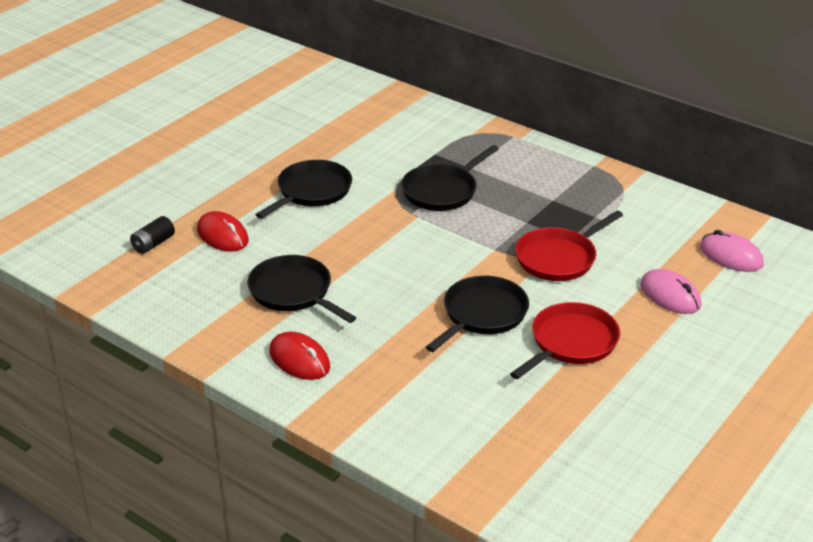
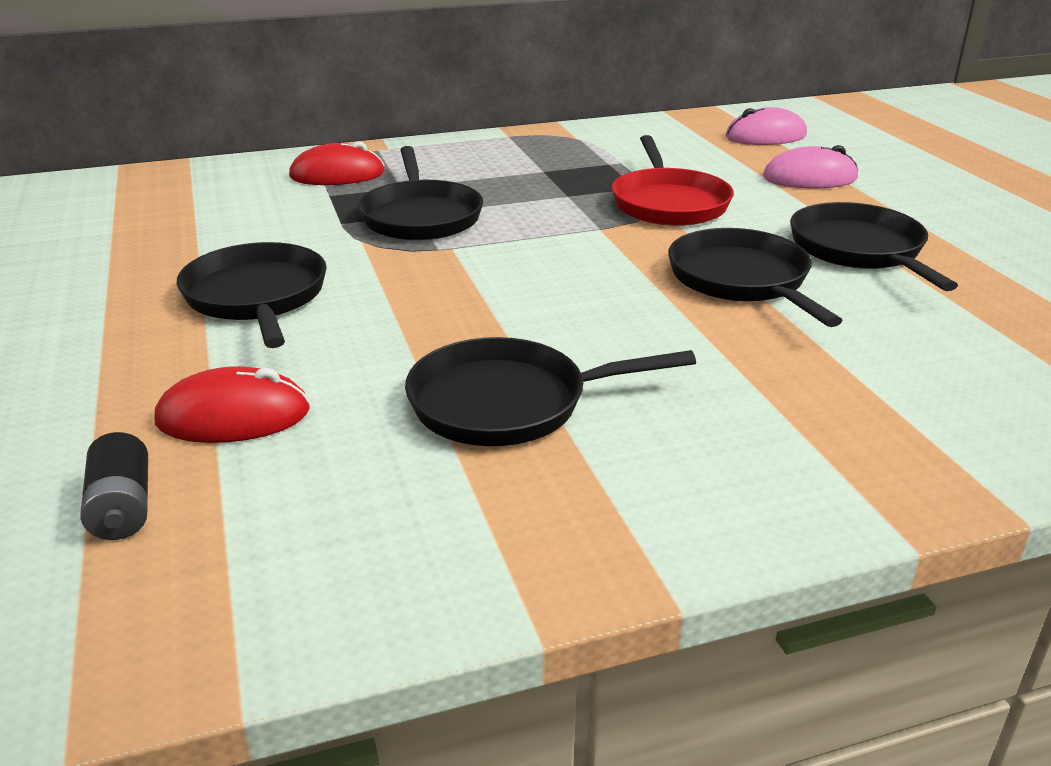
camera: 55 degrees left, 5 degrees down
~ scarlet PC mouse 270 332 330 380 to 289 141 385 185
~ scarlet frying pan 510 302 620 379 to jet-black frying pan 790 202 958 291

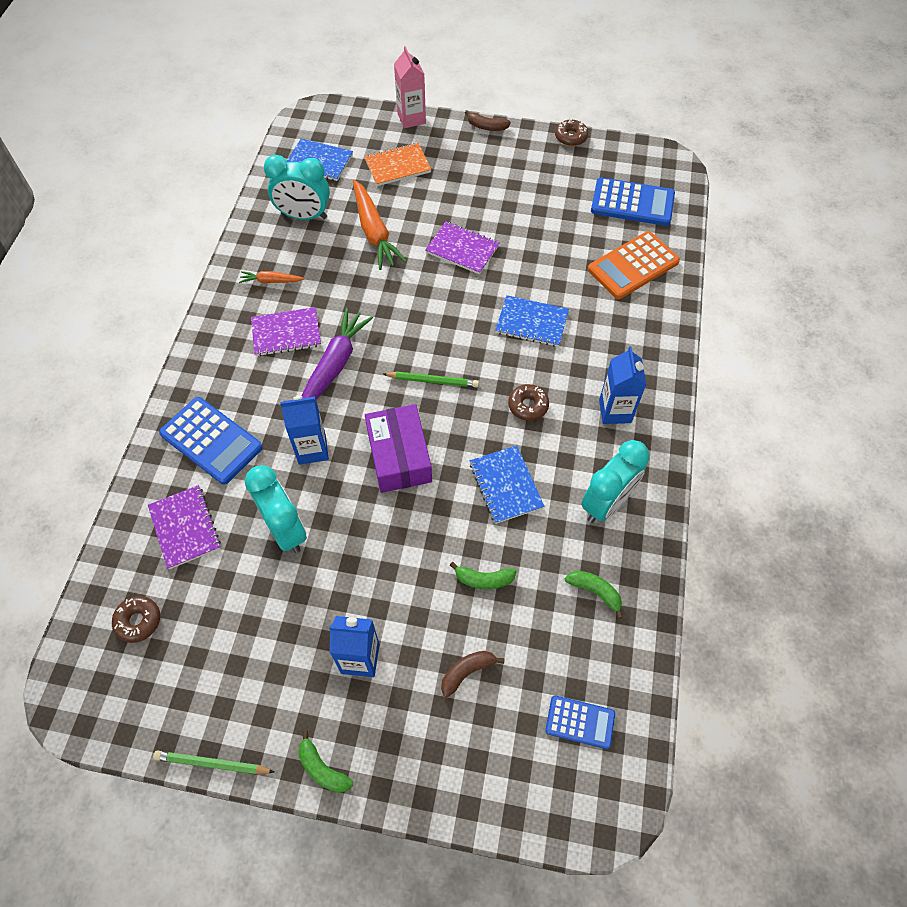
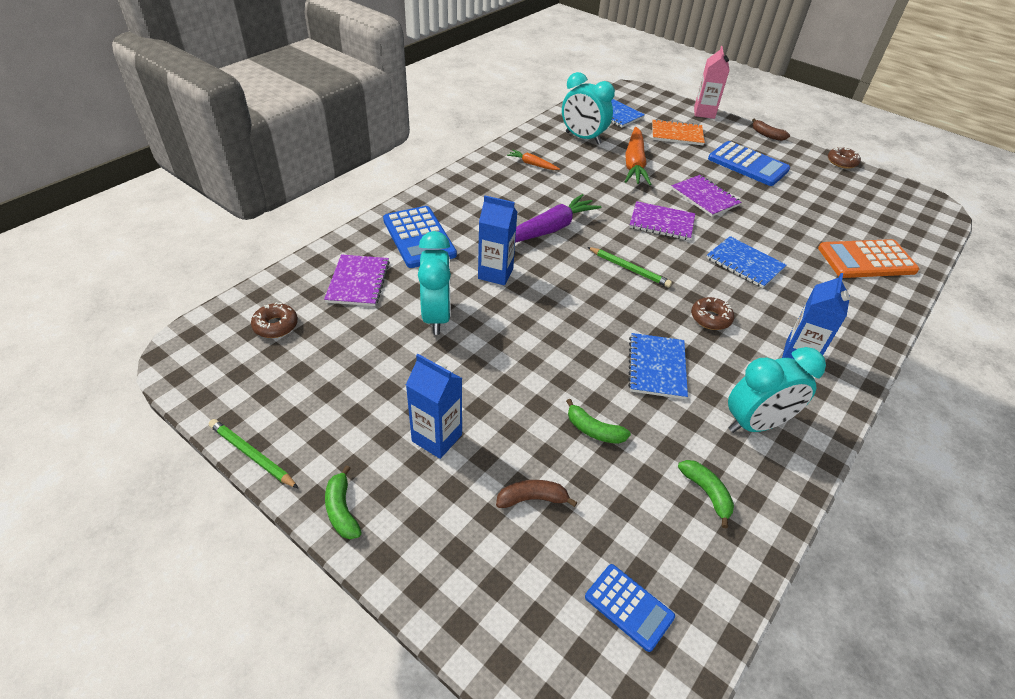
camera: 25 degrees right, 15 degrees down
~ royal purple exercise book 251 307 321 356 to 629 201 695 241
~ blue adding machine 591 177 675 226 to 708 141 790 186
- royal purple box 365 404 432 493

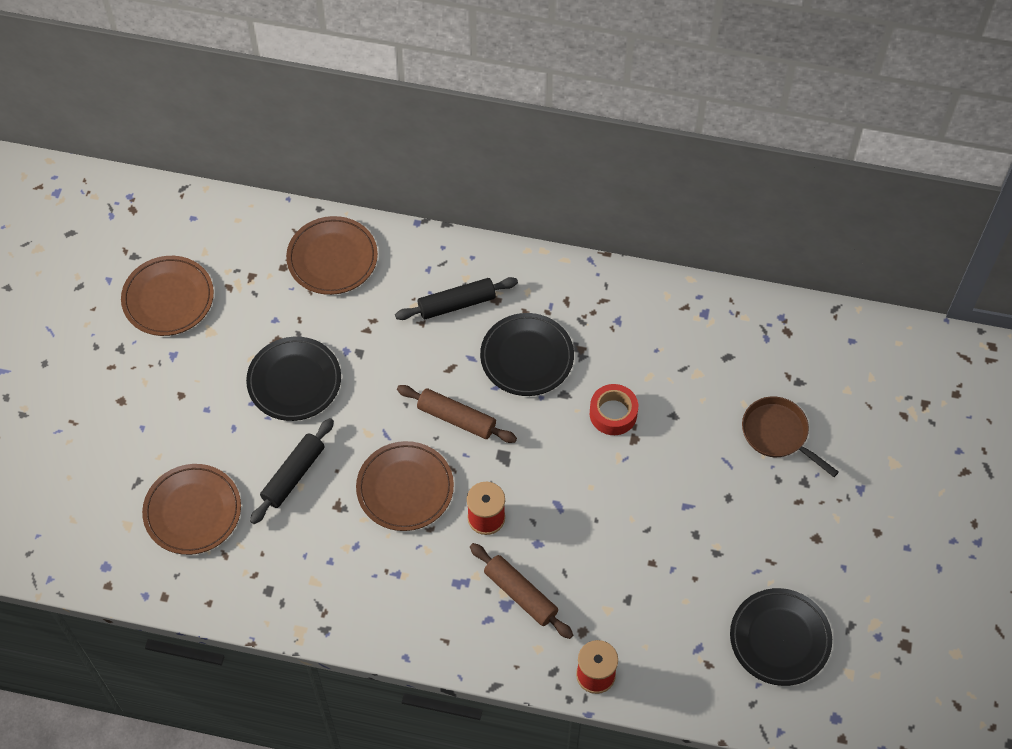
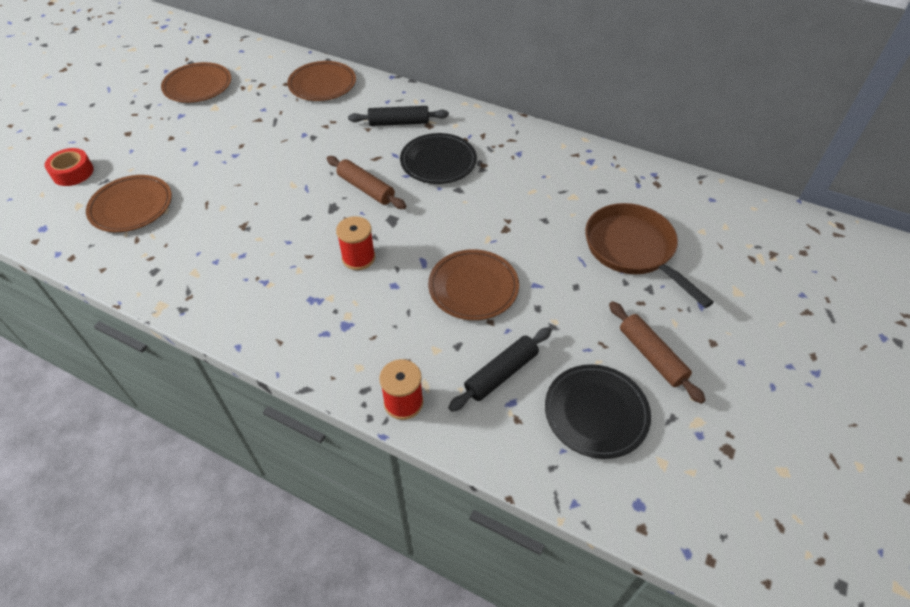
camera: 15 degrees right, 10 degrees down
~ scarlet sticky tape 590 384 638 435 to 45 148 94 186
~ brown dinner plate 356 441 454 531 to 428 249 519 320
~ jet-black pastry roller 250 418 334 524 to 448 327 552 412
~ brown frying pan 742 396 839 477 = 585 203 714 308 x1.52
~ brown pastry roller 470 543 573 639 to 609 301 705 404
- jet-black dinner plate 246 337 341 421

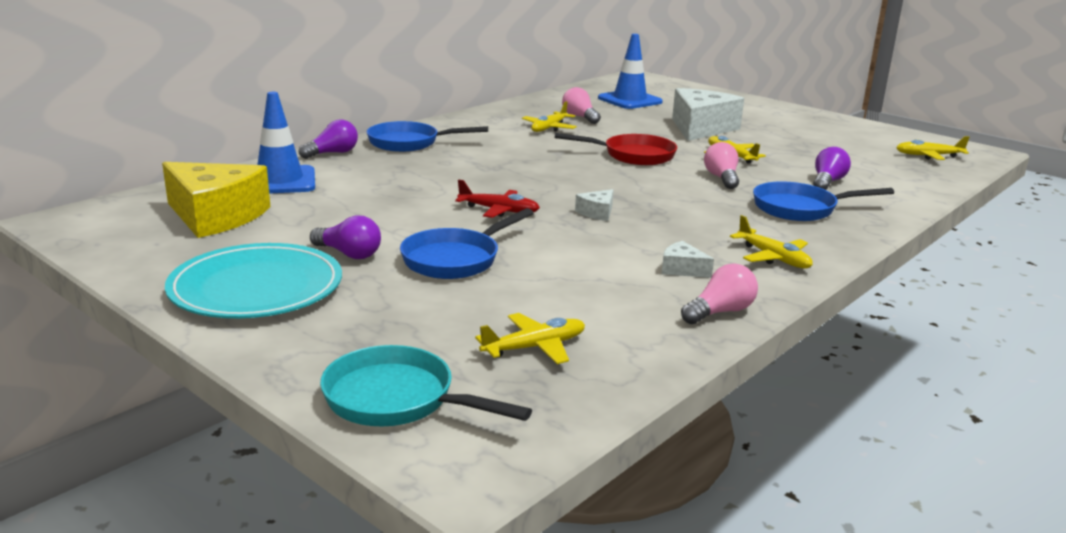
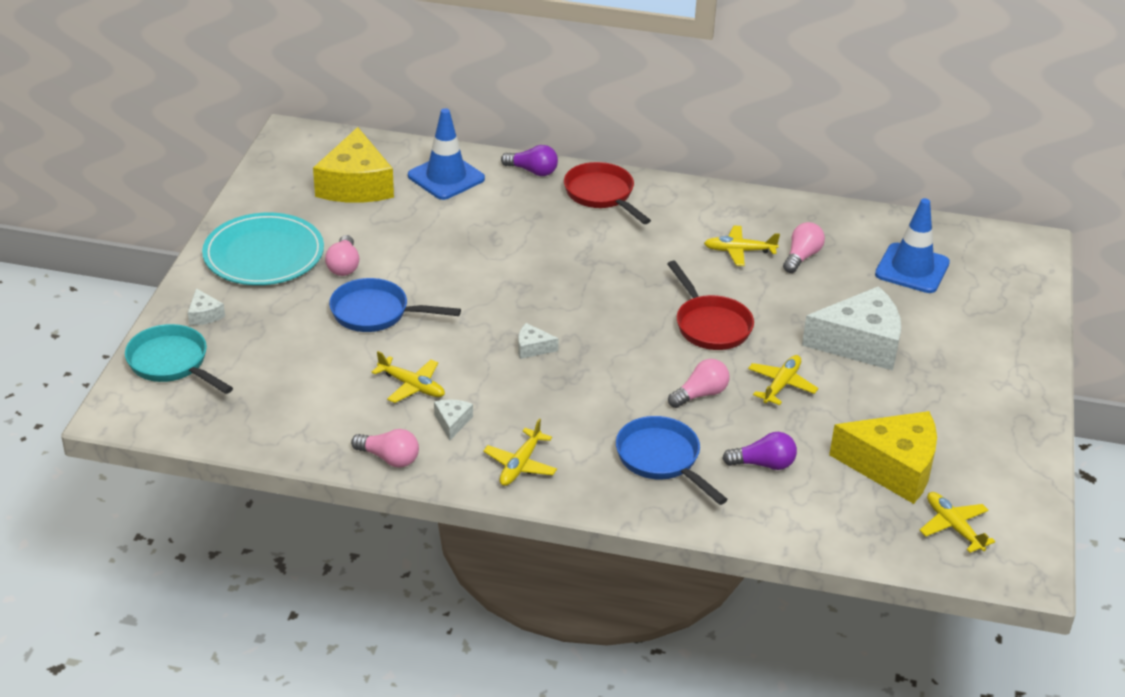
camera: 60 degrees right, 15 degrees up
~ turquoise frying pan 320 345 532 426 = 125 324 233 394 45 degrees counterclockwise
+ white cheese 188 288 225 325
~ royal purple bulb 310 215 381 259 to pink bulb 325 235 359 276
~ yellow aeroplane 475 313 585 364 to 371 351 445 403
~ blue frying pan 367 121 488 152 to scarlet frying pan 564 162 651 224
+ yellow cheese 829 411 937 504
- scarlet aeroplane 455 179 540 218

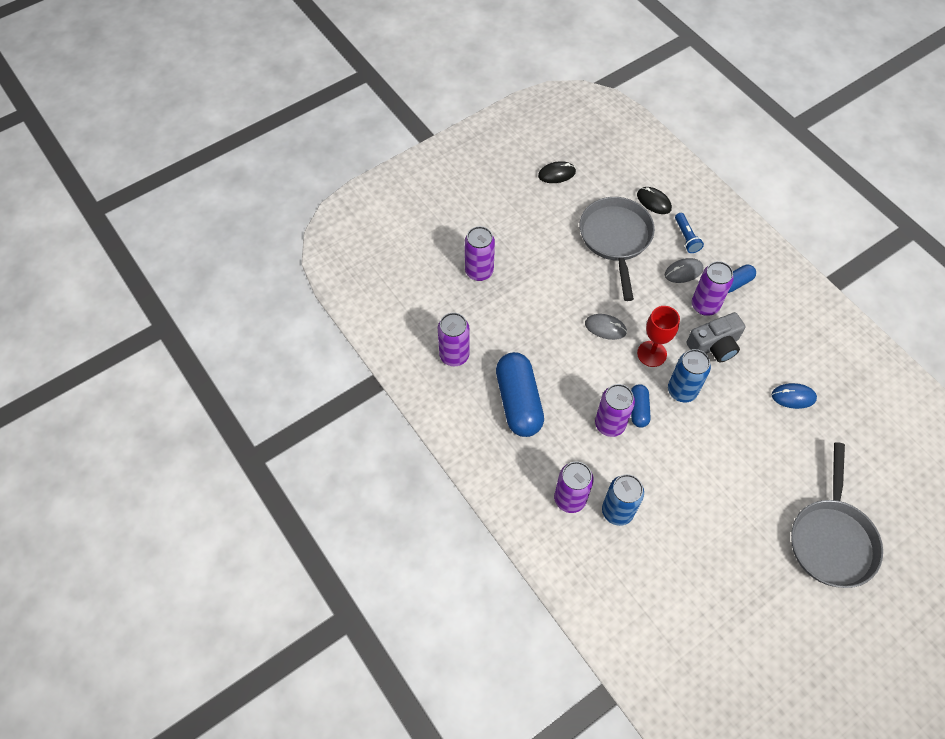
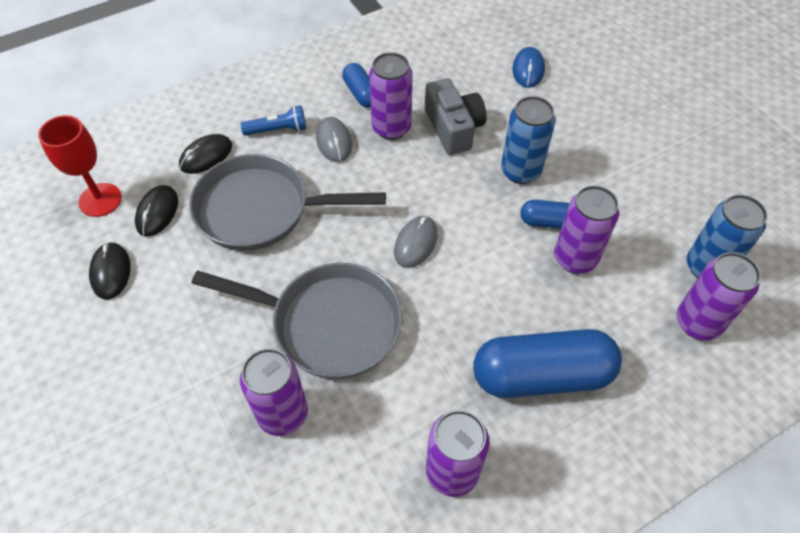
camera: 85 degrees left, 5 degrees down
~ scarlet chalice 637 306 680 367 to 38 115 122 217
+ jet-black PC mouse 135 185 178 236
~ grey frying pan 791 442 883 588 to 192 263 403 379

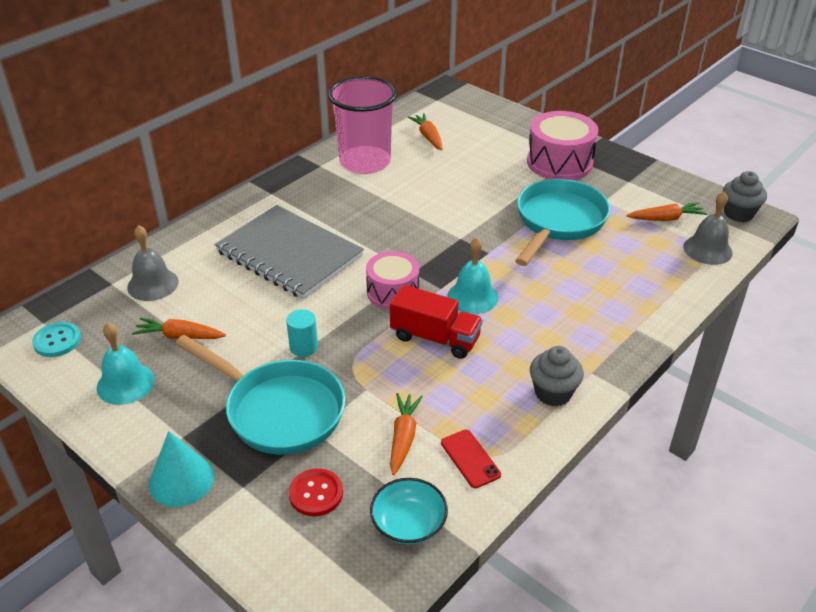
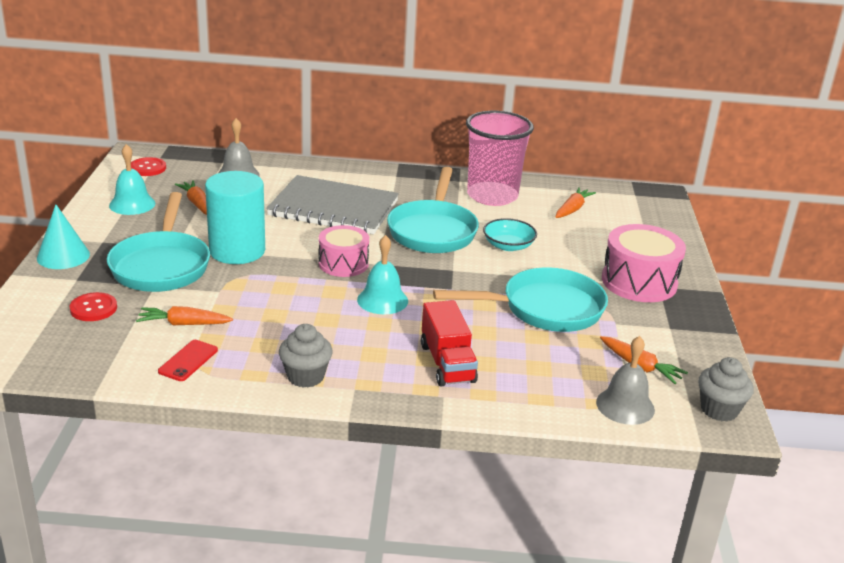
camera: 50 degrees right, 10 degrees down
~ turquoise sewing button 32 322 81 357 to scarlet sewing button 131 157 166 176
~ bright orange toy carrot 390 393 423 475 = 136 306 233 325 150 degrees counterclockwise
~ turquoise cylinder 286 309 318 357 = 205 171 265 264 x2.21
~ grey exercise book 215 205 364 299 = 266 175 399 234 75 degrees counterclockwise
+ turquoise frying pan 387 167 479 253
~ scarlet truck 390 285 483 359 to 421 300 478 387
~ turquoise deep dish 370 478 448 544 to 483 218 537 251

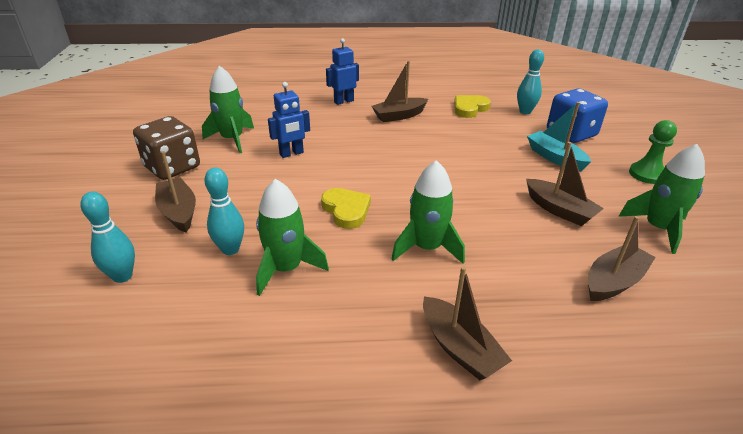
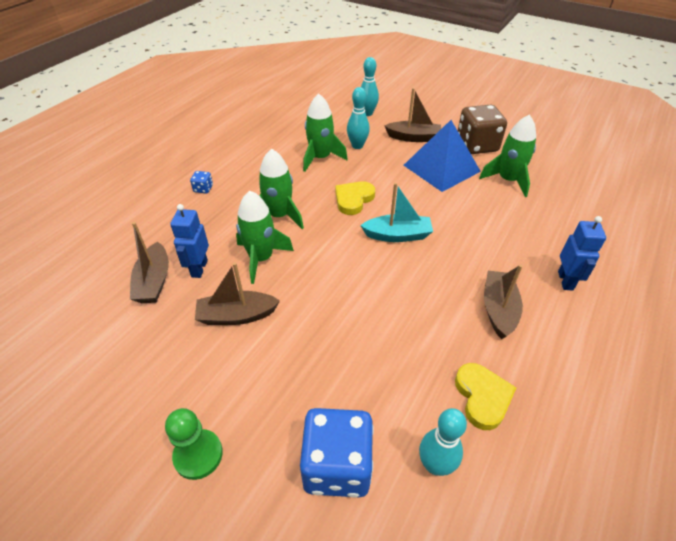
camera: 125 degrees right, 10 degrees up
~ blue robot figure 268 82 310 158 to 170 204 209 278
~ brown boat 423 266 512 380 to blue die 190 171 213 194
~ emerald toy rocket 618 144 705 254 to 236 191 294 284
~ yellow love heart 321 188 371 229 = 335 181 375 215 120 degrees clockwise
~ turquoise boat 527 102 591 171 to 360 183 433 242
+ blue pyramid 404 120 481 192

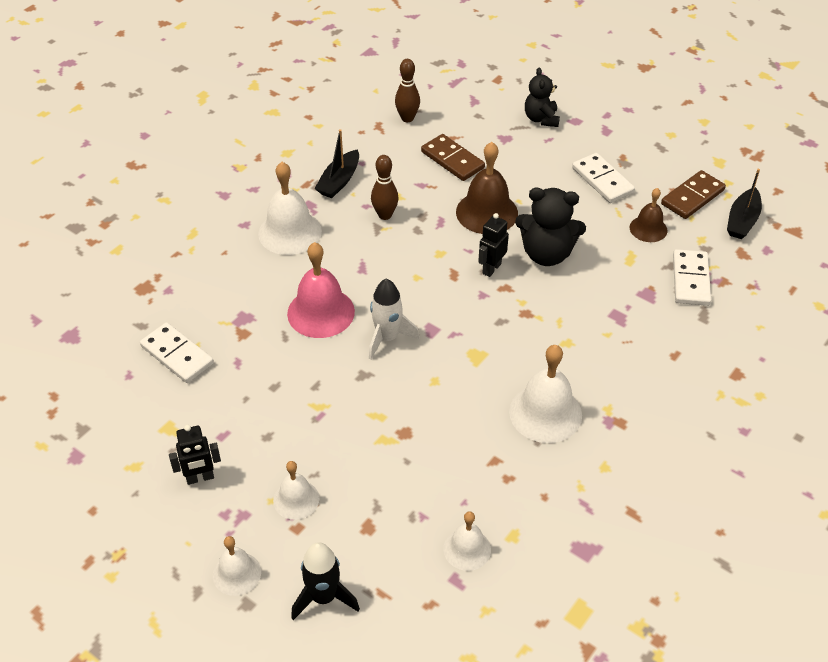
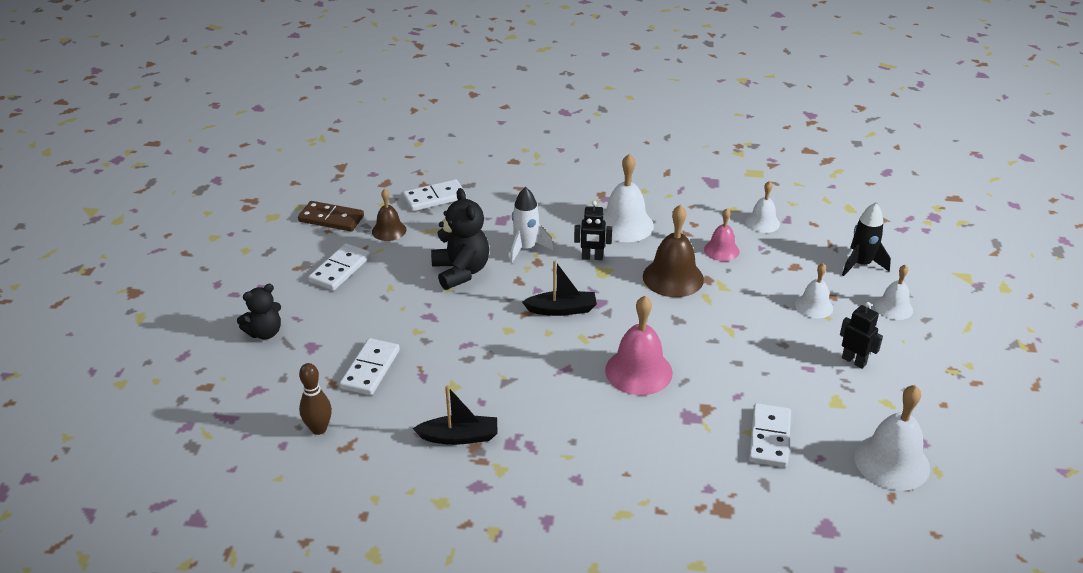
camera: 120 degrees left, 10 degrees down
~ brown domino 421 134 485 181 to white domino 340 338 400 395
~ white toy rocket 369 279 420 360 to 510 187 554 263
~ jet-black boat 727 169 762 239 to 522 260 597 316
~ jet-black robot figure 478 213 509 277 to 574 201 612 260
~ brown bell 456 142 518 234 to 643 205 704 297
+ pink bell 704 208 740 261
~ white bell 258 162 322 255 to 854 385 930 491
- brown bowling pin 371 155 399 220

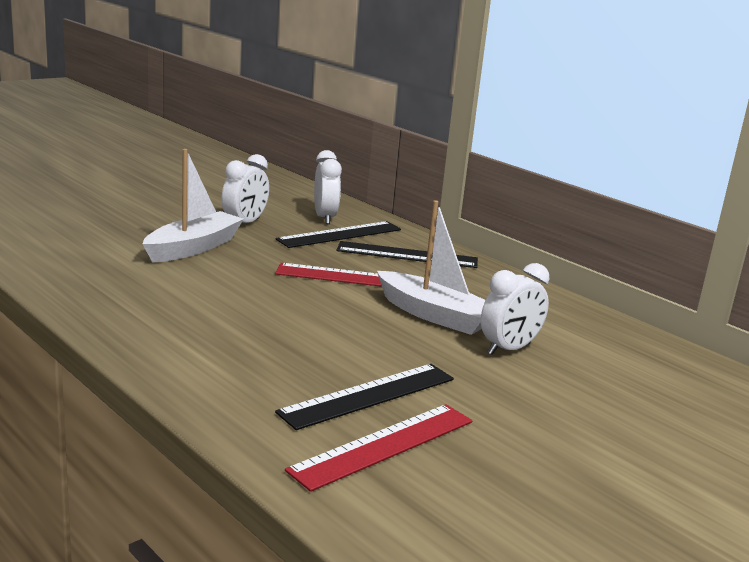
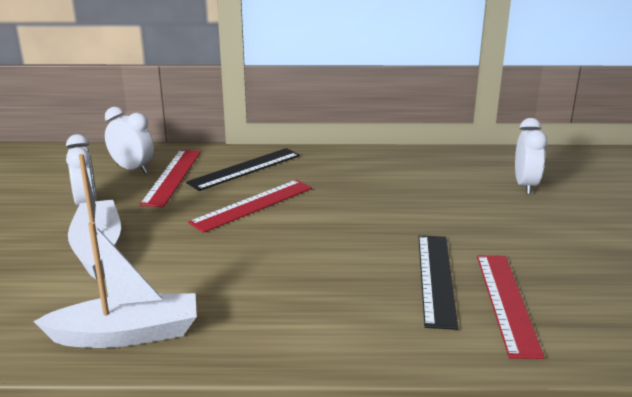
camera: 45 degrees left, 5 degrees up
~ white boat 377 200 486 335 to 33 222 197 348
~ jet-black ruler 276 221 401 248 to scarlet ruler 140 150 201 207
~ white alarm clock 481 263 549 355 to 515 118 547 194

